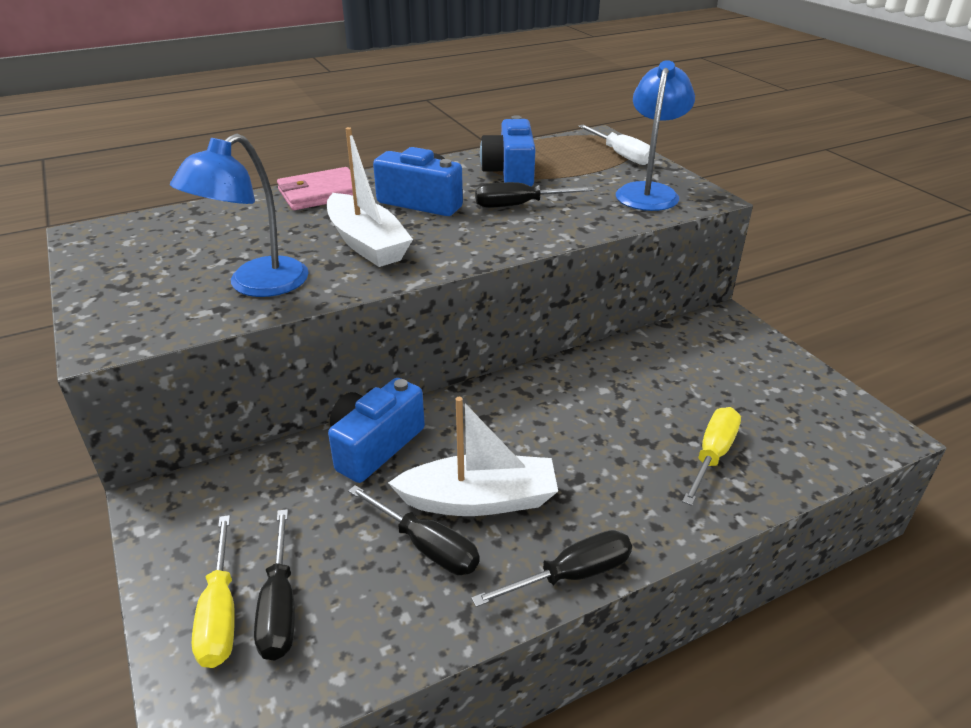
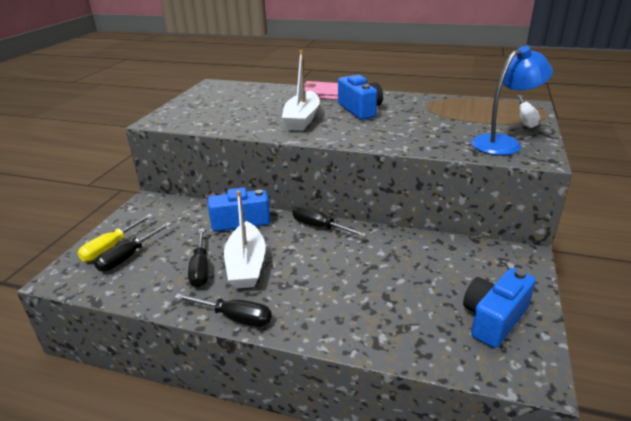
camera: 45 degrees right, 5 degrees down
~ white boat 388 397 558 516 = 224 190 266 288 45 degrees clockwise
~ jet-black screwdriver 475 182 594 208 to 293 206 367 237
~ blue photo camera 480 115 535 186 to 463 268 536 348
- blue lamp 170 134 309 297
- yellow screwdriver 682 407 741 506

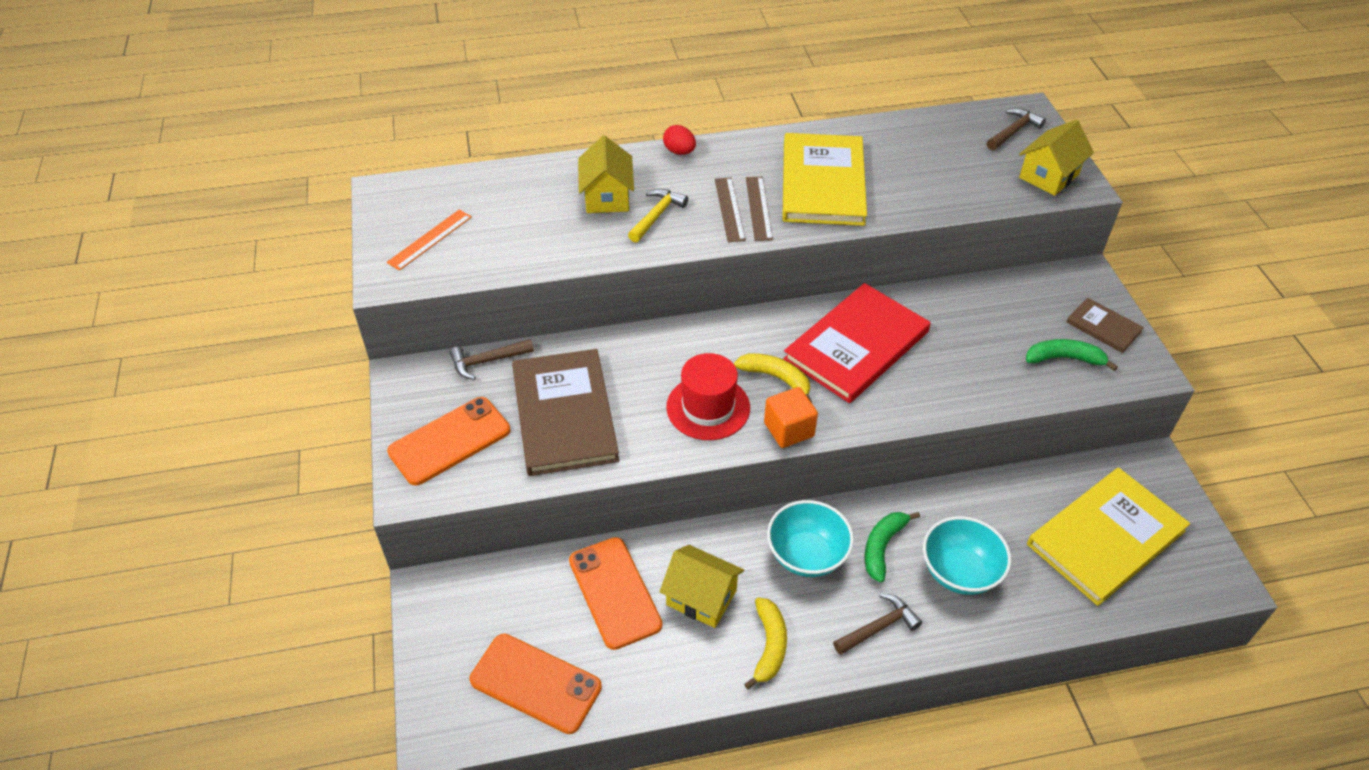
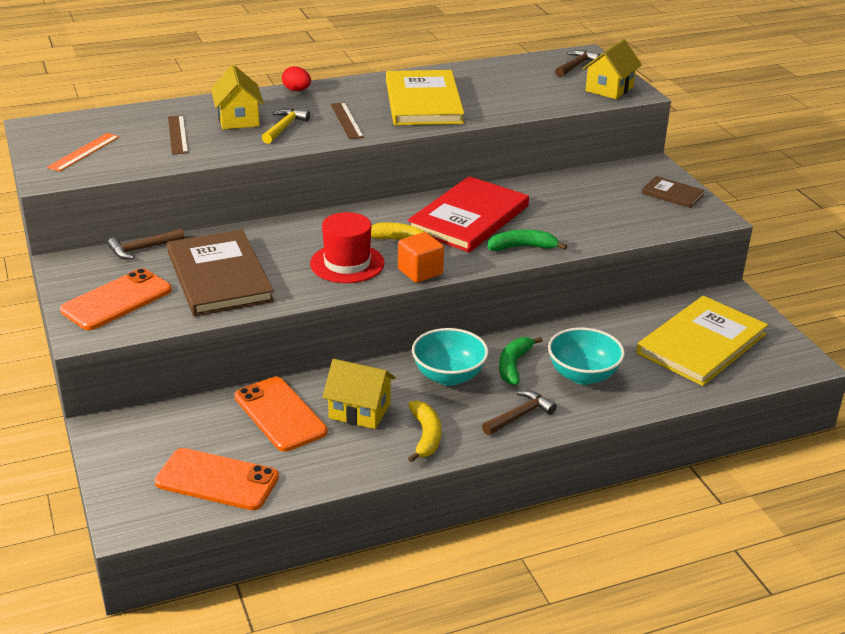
camera: 10 degrees left, 15 degrees down
~ brown ruler 746 177 773 241 to 168 115 188 154
~ emerald toy banana 1026 339 1118 371 to 488 229 567 251

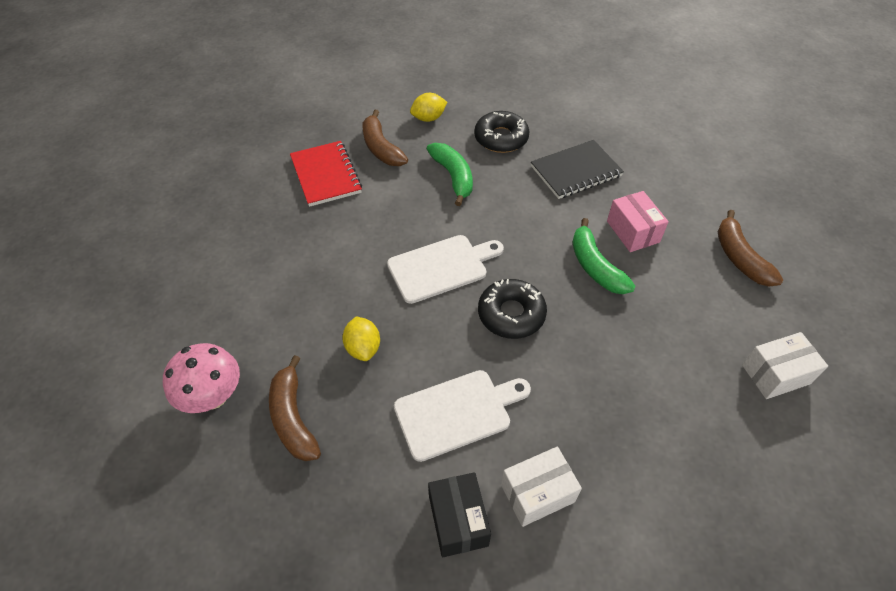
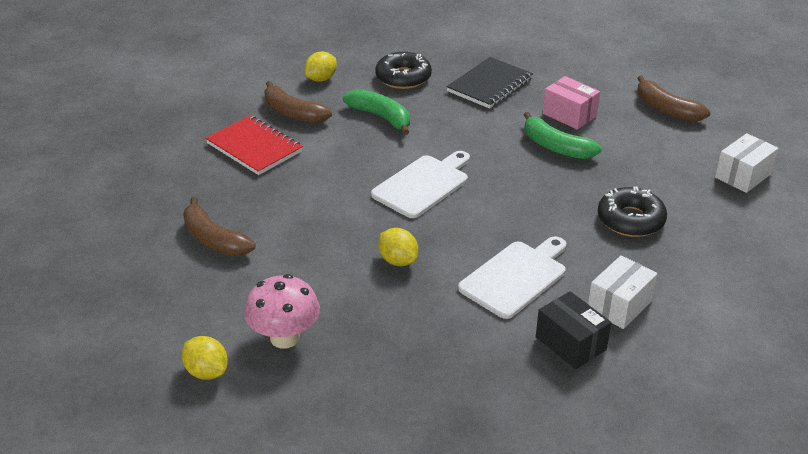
camera: 25 degrees left, 15 degrees down
+ yellow toy lemon 182 336 228 380
~ brown toy banana 269 355 321 461 to 183 197 256 256
~ jet-black donut 478 279 547 339 to 598 186 667 237

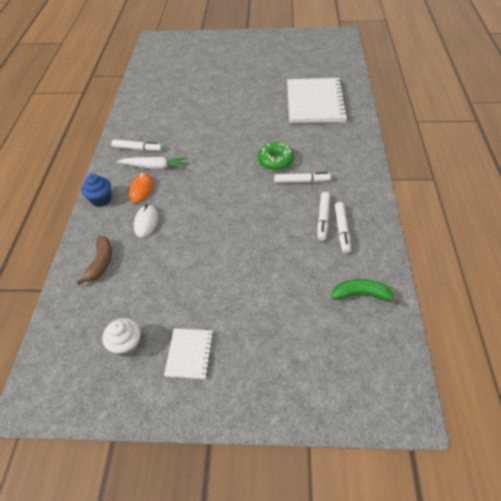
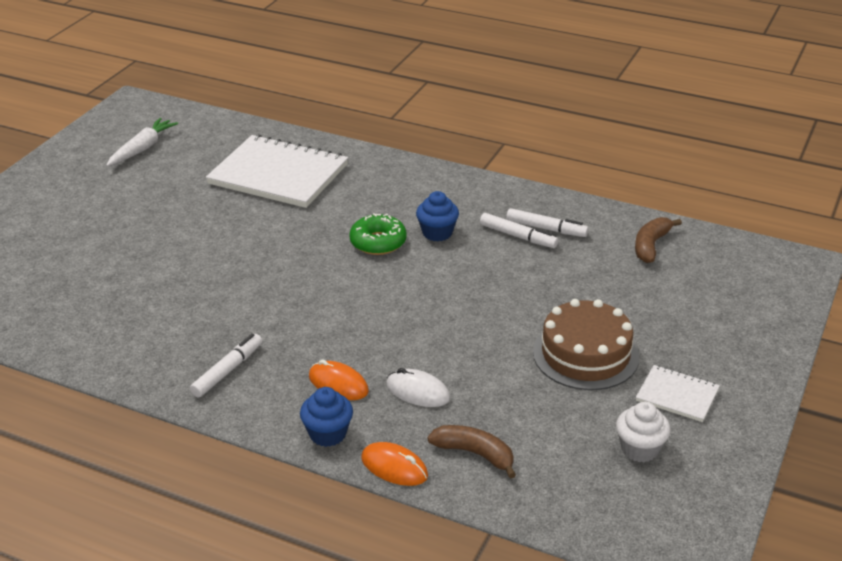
camera: 70 degrees left, 15 degrees down
~ white toy carrot 117 157 188 170 to 106 118 178 167
+ bright orange PC mouse 361 442 428 486
~ white felt pen 274 172 331 183 to blue muffin 416 191 459 241
+ brown gateau 533 299 639 390
~ emerald toy banana 332 279 400 305 to brown toy banana 635 217 682 263

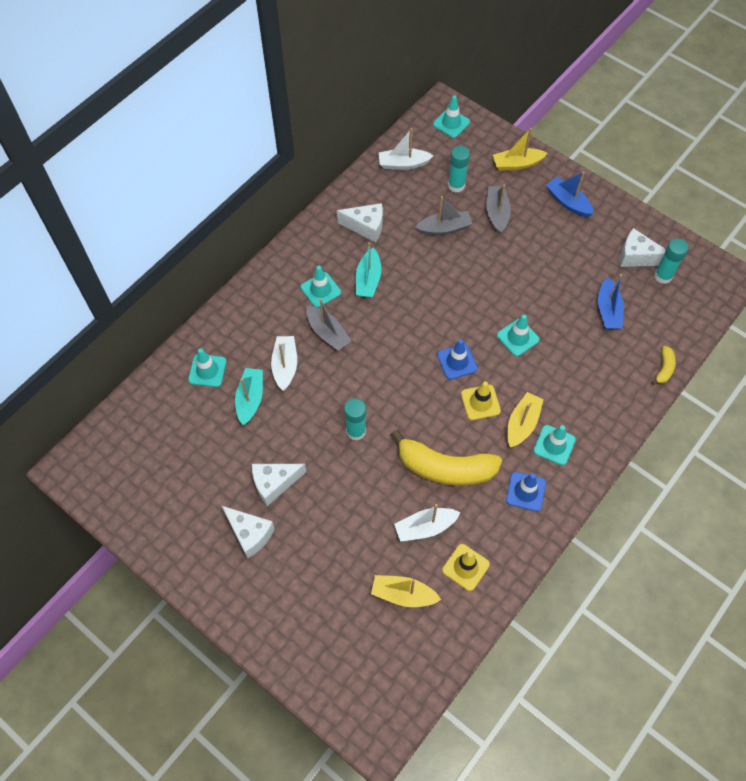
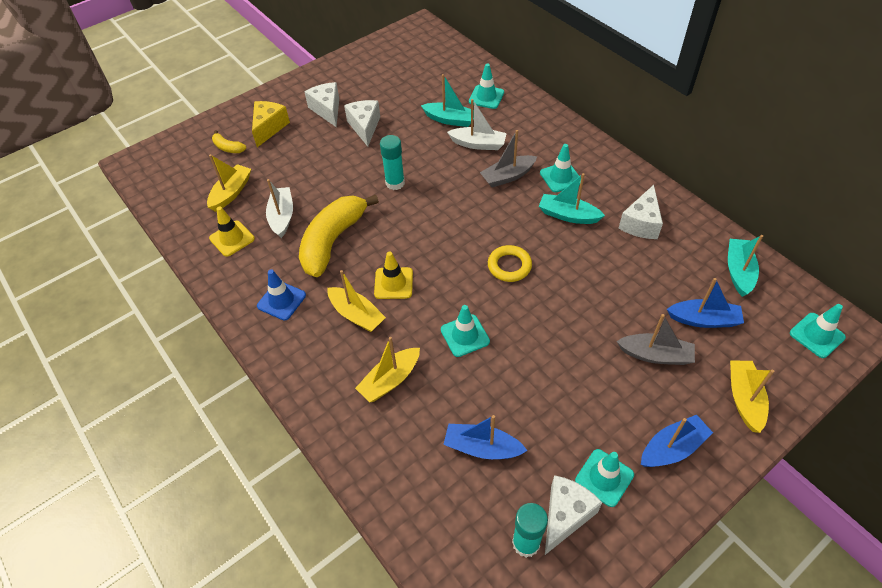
camera: 105 degrees right, 10 degrees down
~ yellow toy banana 651 346 676 385 to 212 130 246 153
+ yellow cheese 252 101 290 147
~ white cheese 222 506 275 558 = 304 82 339 127 105 degrees clockwise
+ yellow boat 355 337 420 402
+ yellow torus 488 245 532 282
~ turquoise safety cone 533 425 576 465 to 575 449 634 507
~ turquoise glue stick 448 146 470 192 to blue boat 667 278 744 328
~ white boat 379 128 434 170 to turquoise boat 728 235 763 297
- grey boat 415 196 472 235
- blue safety cone 437 339 478 380

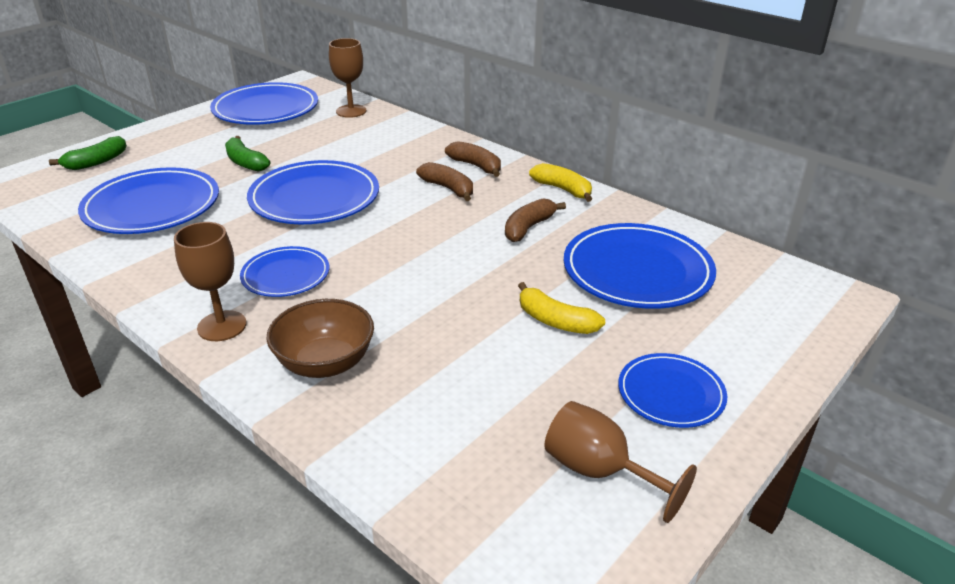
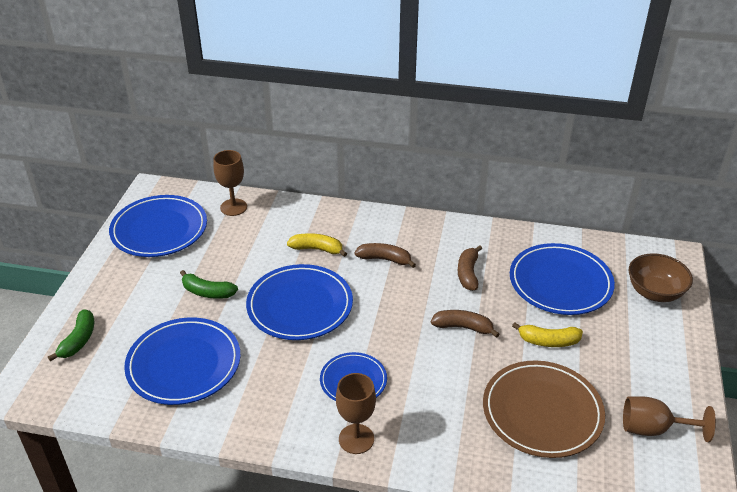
camera: 30 degrees left, 5 degrees up
~ yellow toy banana 529 163 592 202 to 287 233 347 257
~ brown toy banana 445 141 501 177 to 431 310 499 338
+ brown dinner plate 483 361 605 458
~ brown deep dish 266 299 374 378 to 628 253 693 302
- blue dinner plate 618 353 727 428

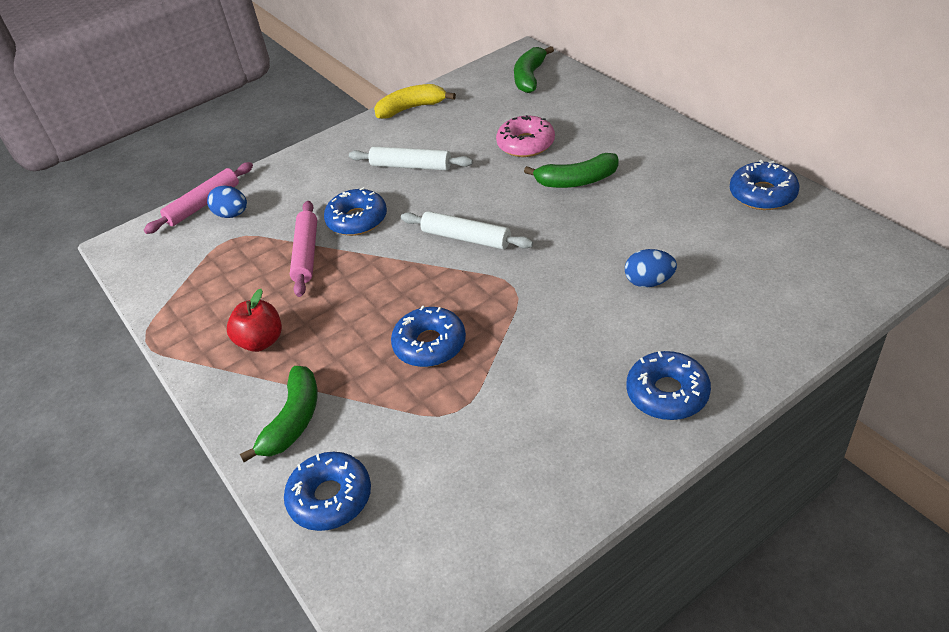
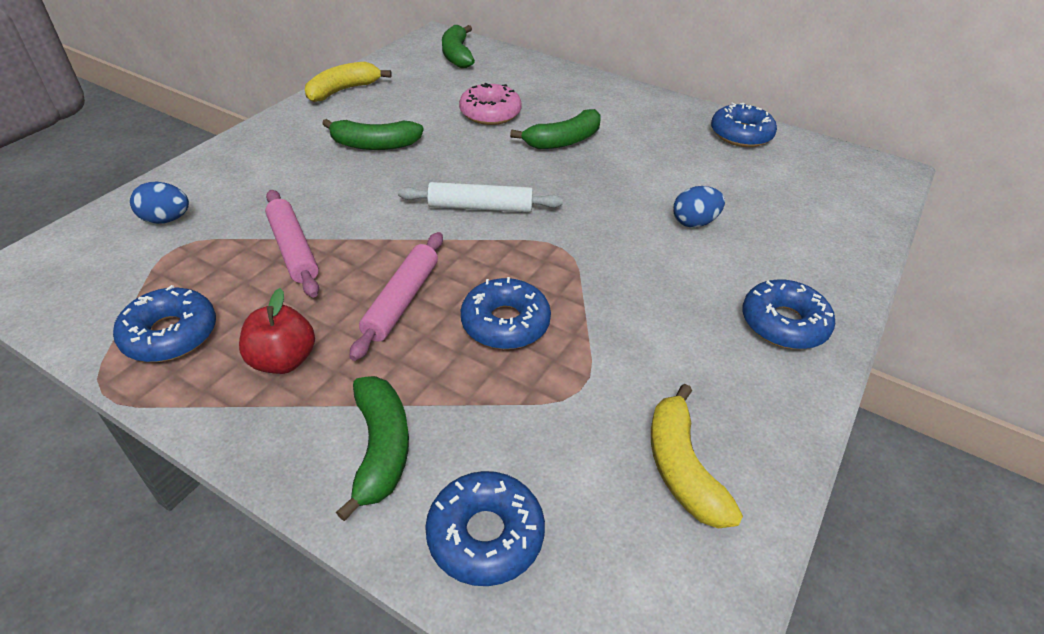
camera: 30 degrees left, 0 degrees up
~ blue donut 324 187 387 236 to 113 285 216 362
~ white pastry roller 349 146 473 170 to emerald toy banana 322 119 424 150
~ pink pastry roller 144 162 253 234 to 349 232 443 361
+ yellow toy banana 651 384 743 529

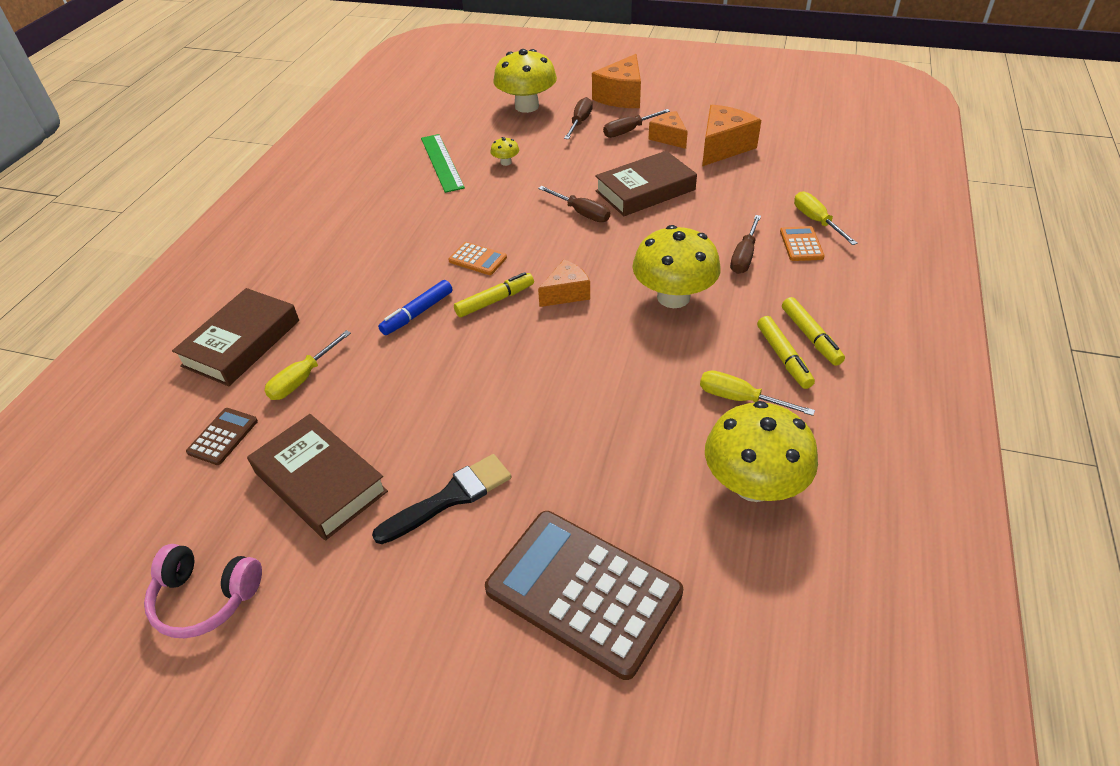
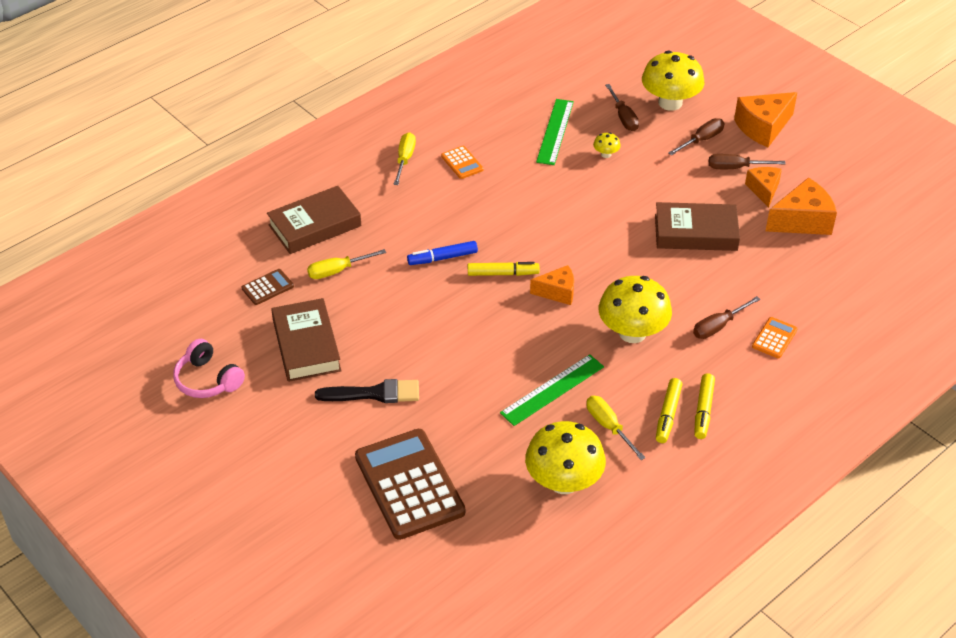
camera: 30 degrees right, 0 degrees up
~ yellow screwdriver 794 191 858 245 to 394 132 416 185
~ bright orange adding machine 448 242 507 275 to 441 146 483 179
+ emerald ruler 500 354 604 426
~ brown screwdriver 538 186 610 222 to 605 84 639 131

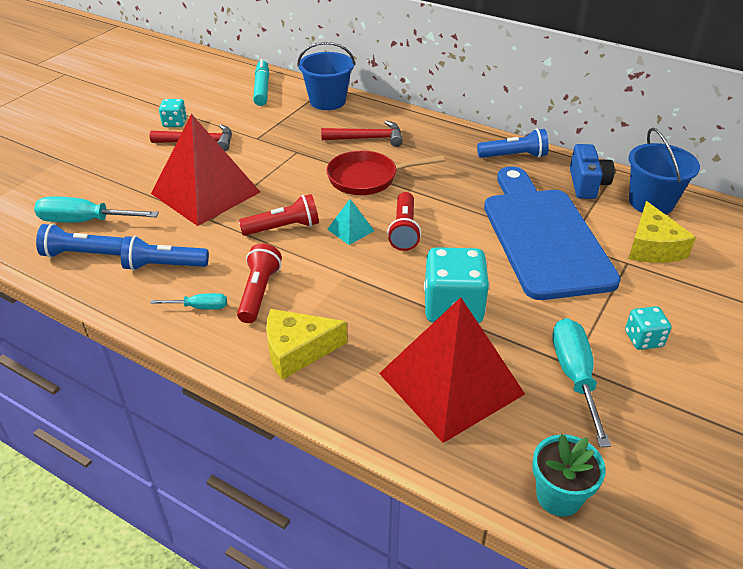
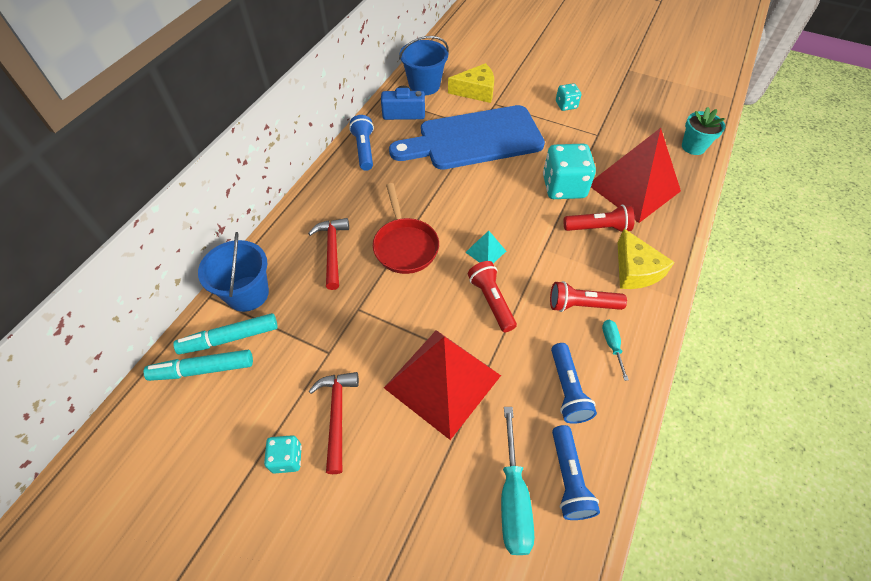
camera: 95 degrees left, 15 degrees up
+ turquoise felt pen 173 313 278 354
~ scarlet torch 387 192 421 251 to 564 205 635 232
- turquoise screwdriver 552 318 611 447

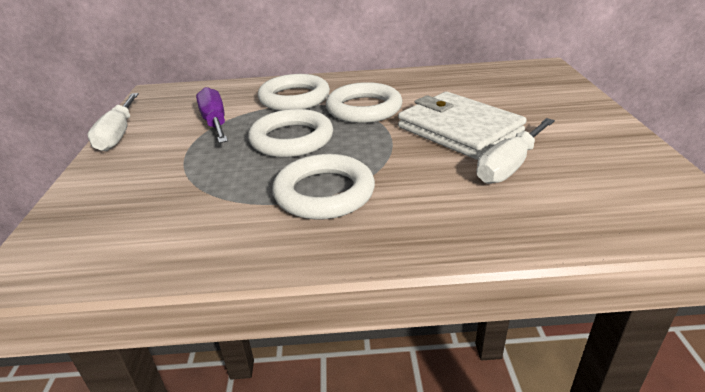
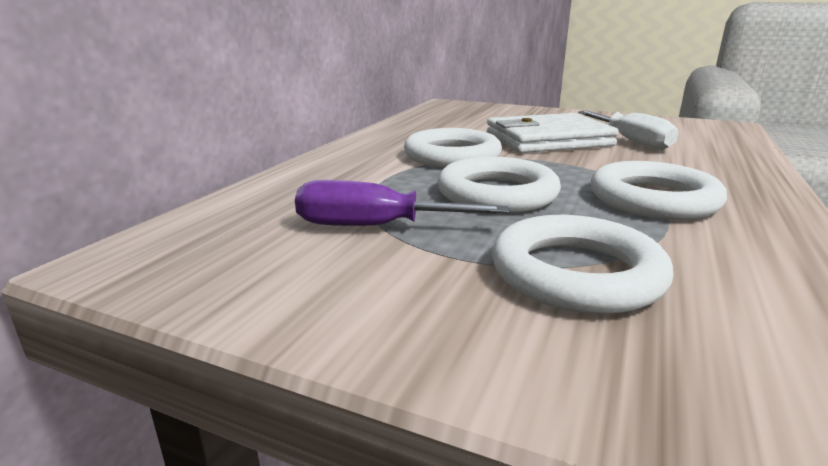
camera: 65 degrees left, 10 degrees down
~ white torus 258 74 330 111 to 492 215 674 314
- white screwdriver 87 93 139 151

